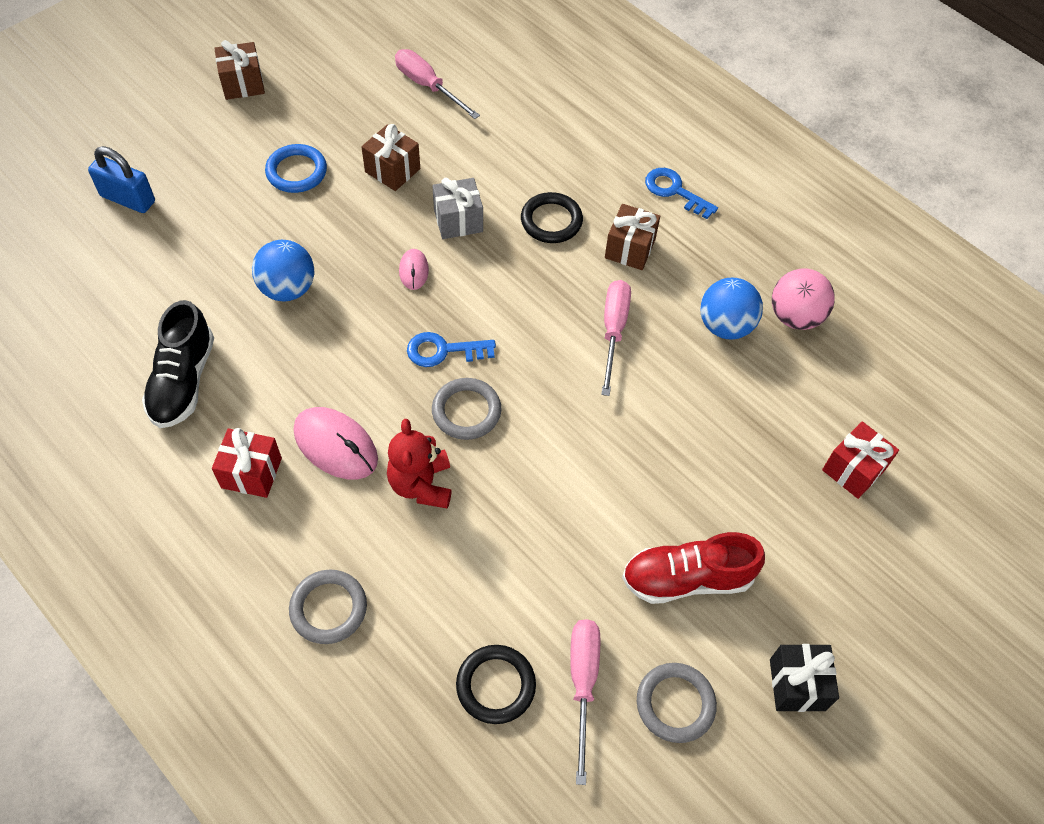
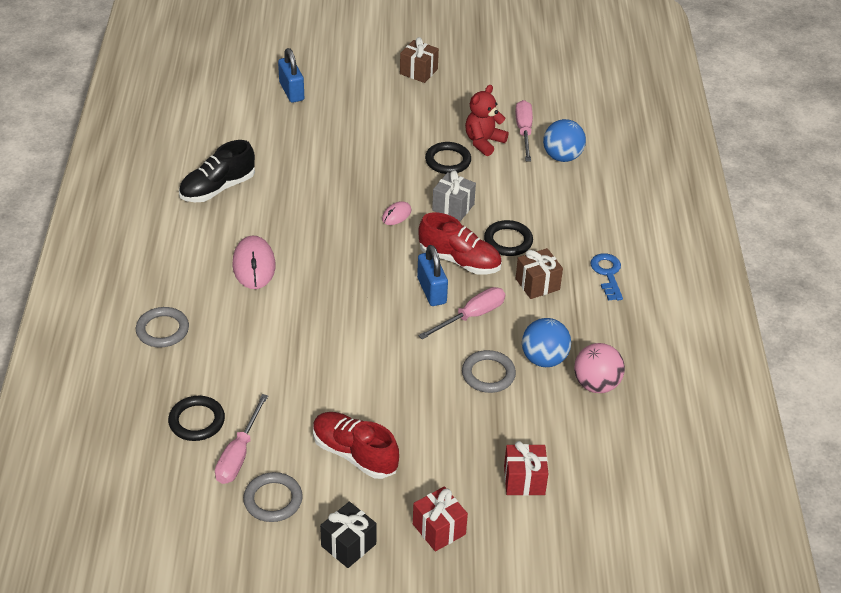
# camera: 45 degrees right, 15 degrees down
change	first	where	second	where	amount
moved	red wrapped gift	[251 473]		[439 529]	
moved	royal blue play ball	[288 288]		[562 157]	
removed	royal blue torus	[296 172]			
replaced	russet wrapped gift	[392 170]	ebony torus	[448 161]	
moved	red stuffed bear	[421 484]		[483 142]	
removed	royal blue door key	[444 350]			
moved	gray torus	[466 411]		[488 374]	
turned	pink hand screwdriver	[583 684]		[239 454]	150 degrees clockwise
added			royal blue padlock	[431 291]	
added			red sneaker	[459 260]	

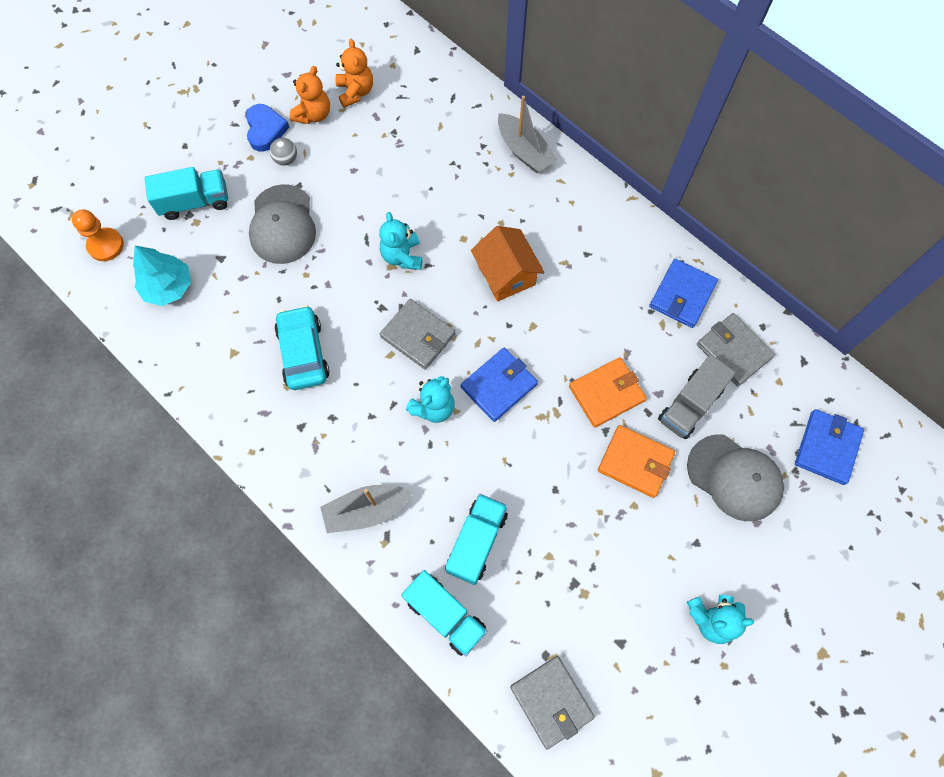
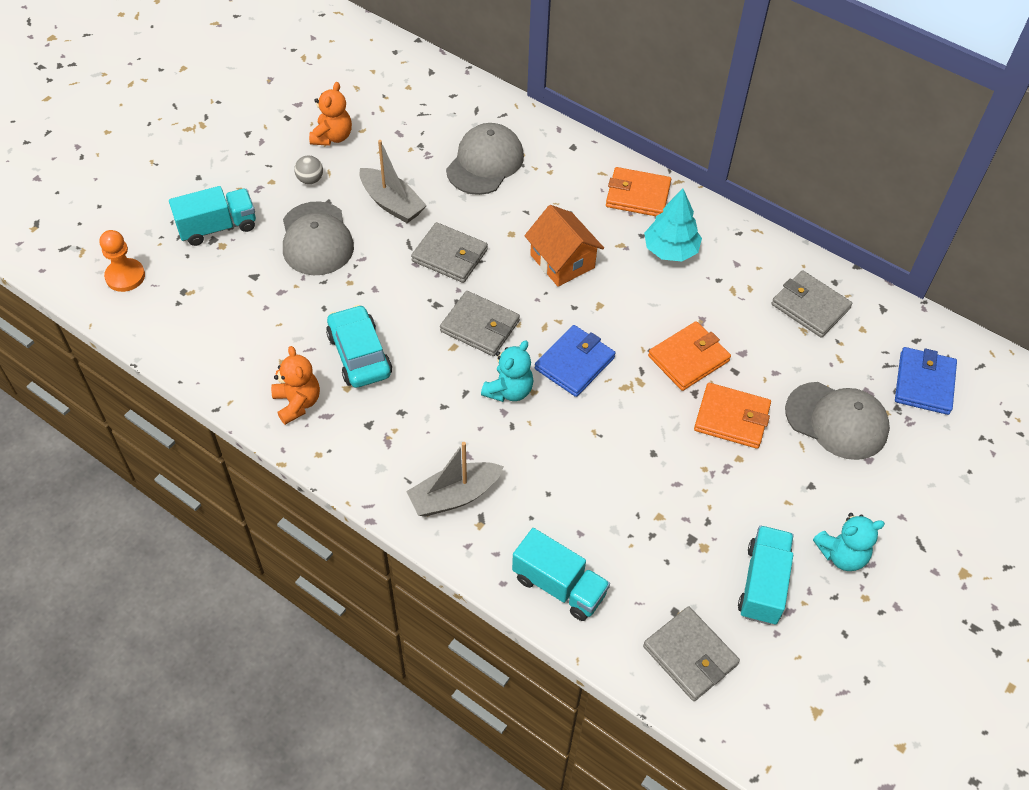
# camera: 10 degrees left, 15 degrees down
change	first	where	second	where	amount
moved	aqua fir tree	[168 287]		[670 250]	
removed	royal blue heart	[265 130]			
moved	bright orange stuffed bear	[355 92]		[297 403]	
replaced	aqua stuffed bear	[402 256]	gray wallet	[450 255]	
moved	aqua lorry	[476 542]		[763 584]	
moved	gray sailboat	[524 151]		[392 203]	
removed	royal blue wallet	[682 295]			
removed	gray lorry	[690 404]			
added			gray cap	[485 162]	
added			bright orange wallet	[638 195]	

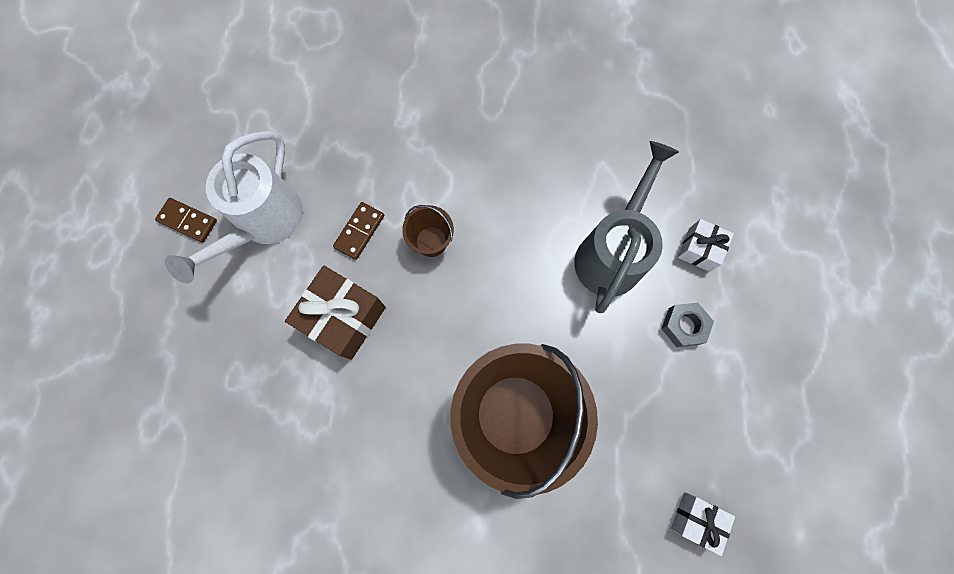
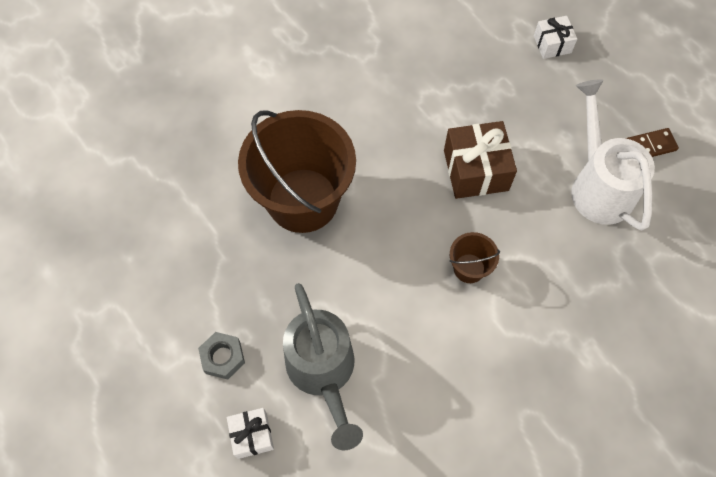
# camera: 140 degrees right, 10 degrees down
change	first	where	second	where	amount
removed	russet domino	[359 231]			
moved	white wrapped gift	[695 519]		[552 44]	

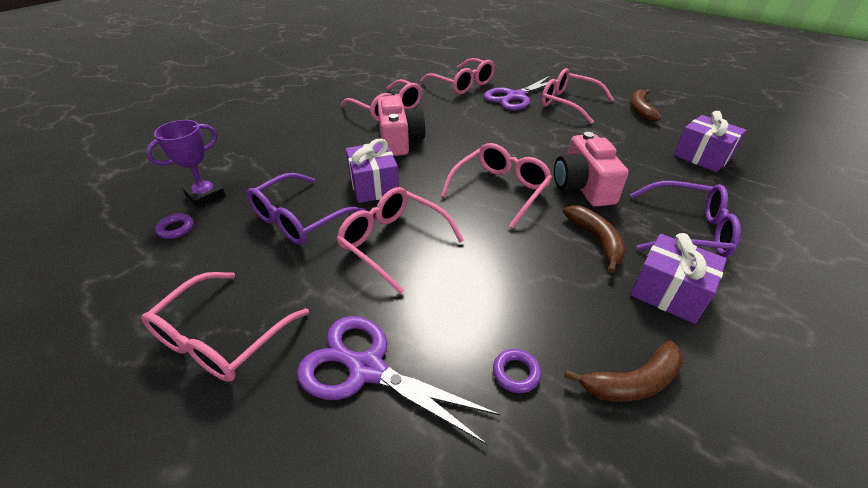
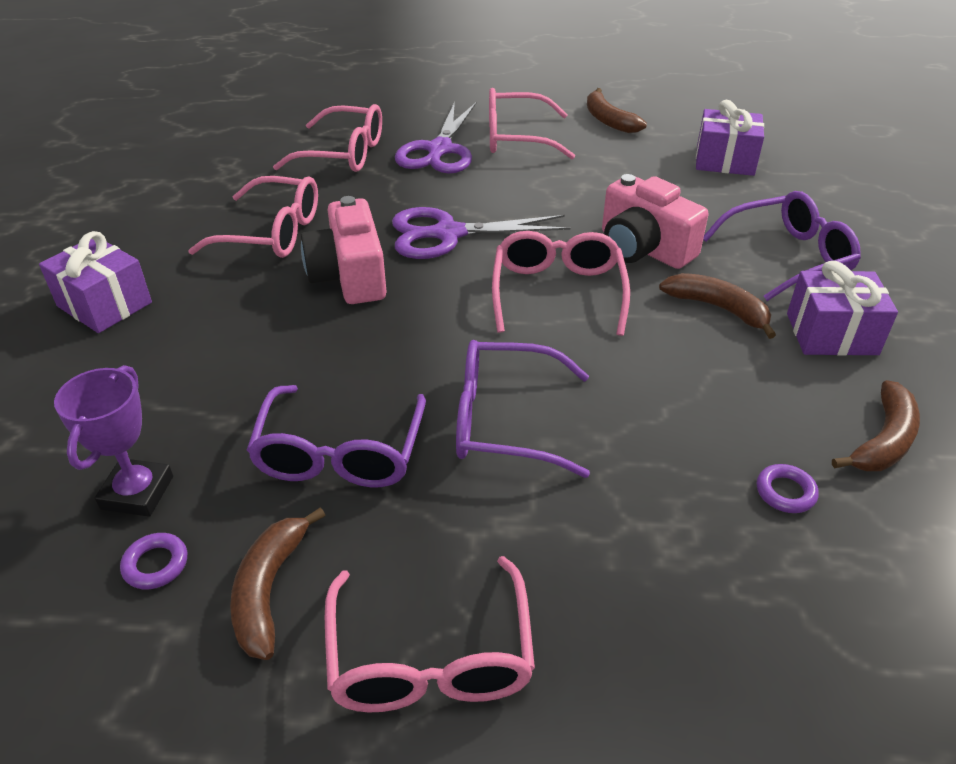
# camera: 35 degrees left, 0 degrees up
change	first	where	second	where	amount
moved	royal purple shears	[367 369]		[448 234]	
recoloured	pink spectacles	[393 242]	royal purple spectacles	[504 421]	
moved	royal purple wrapped gift	[374 186]		[104 304]	
turned	pink photo camera	[399 140]		[349 276]	150 degrees counterclockwise
added			russet toy banana	[270 589]	

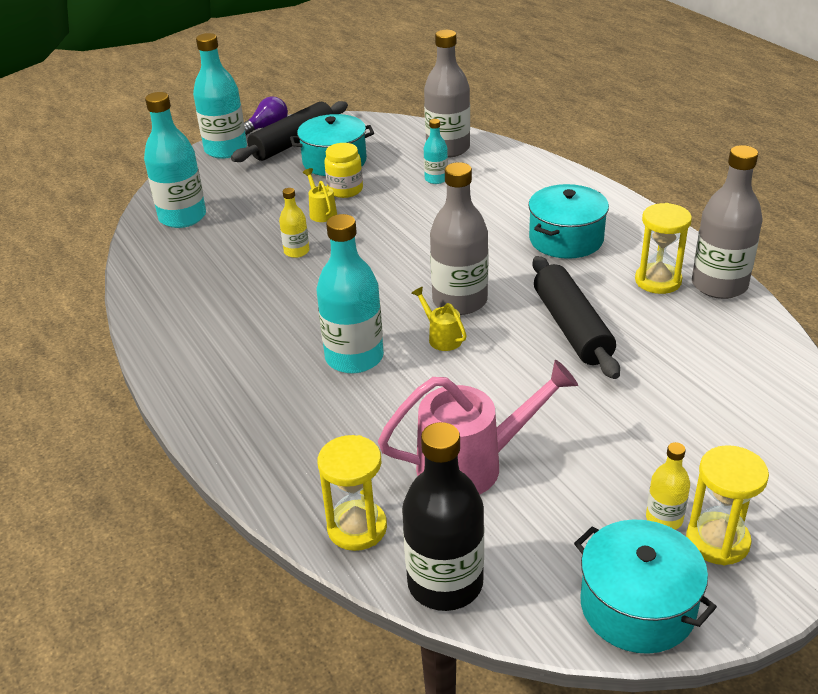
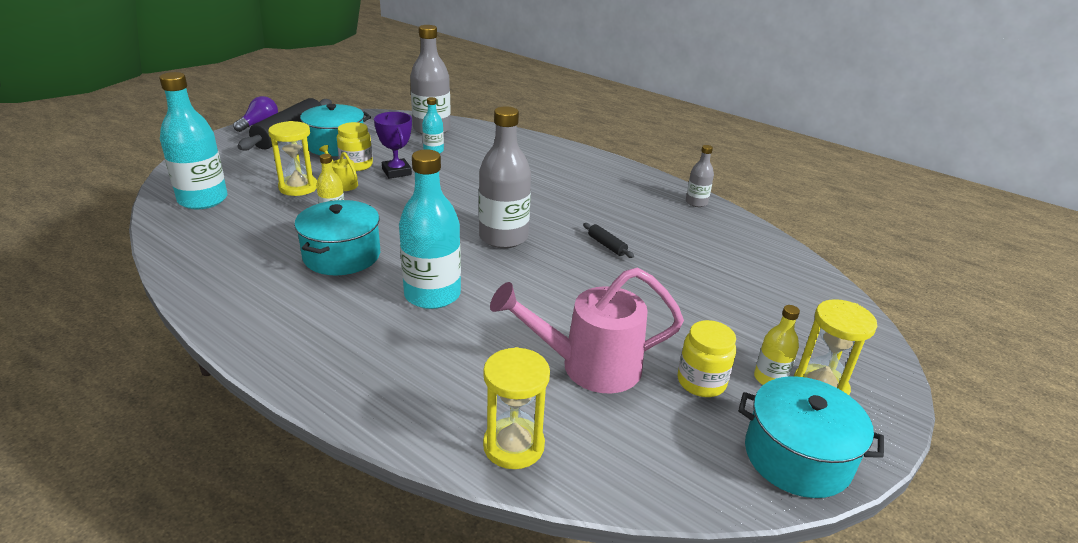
# camera: 25 degrees left, 5 degrees down
change	first	where	second	where	amount
removed	aqua bottle	[226 150]			
turned	pink watering can	[472 464]		[589 366]	150 degrees counterclockwise
removed	ebony bottle	[445 583]			
removed	bright yellow watering can	[441 337]			
moved	aqua pot	[566 239]		[342 255]	
resized	ebony rolling pin	[571 328]		[607 245]	x0.43
moved	bright yellow sandglass	[658 281]		[298 187]	
resized	gray bottle	[719 285]		[696 202]	x0.51
added			royal purple trophy	[396 172]	
added			bright yellow jam jar	[701 382]	

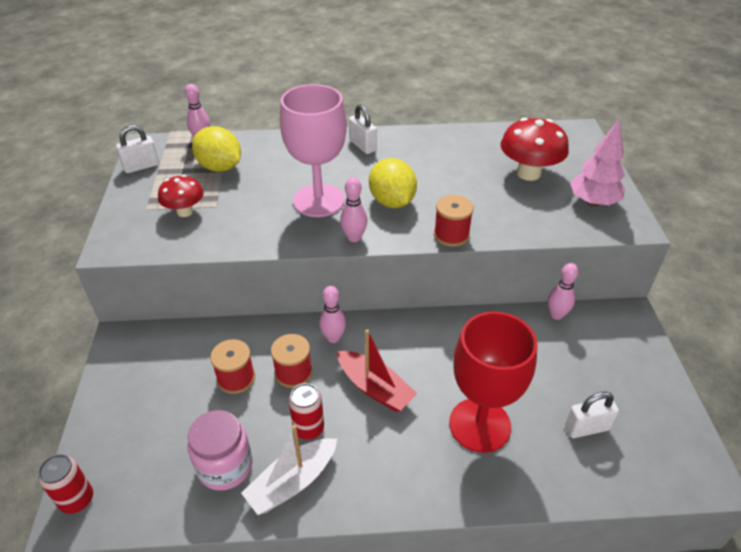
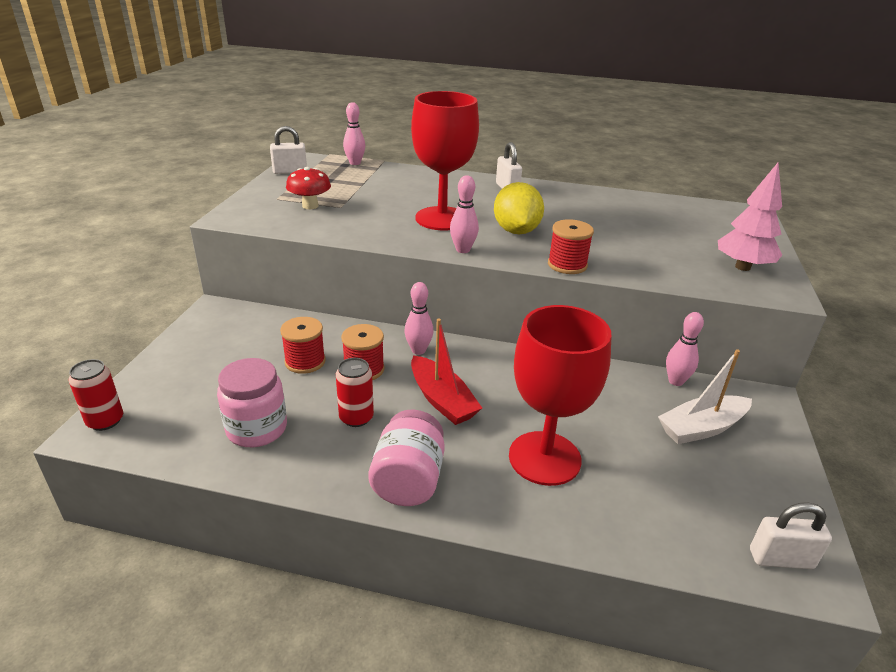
# camera: 15 degrees right, 10 degrees down
change	first	where	second	where	amount
removed	bright yellow lemon	[220 167]			
moved	white sailboat	[292 482]		[701 428]	
recoloured	pink chalice	[318 200]	red chalice	[442 218]	
removed	red mushroom	[528 173]			
moved	white padlock	[586 428]		[781 559]	
added			pink jam jar	[408 480]	

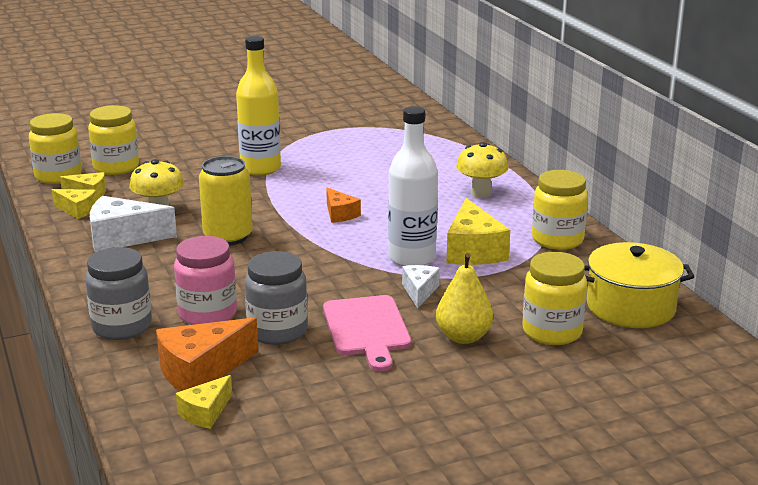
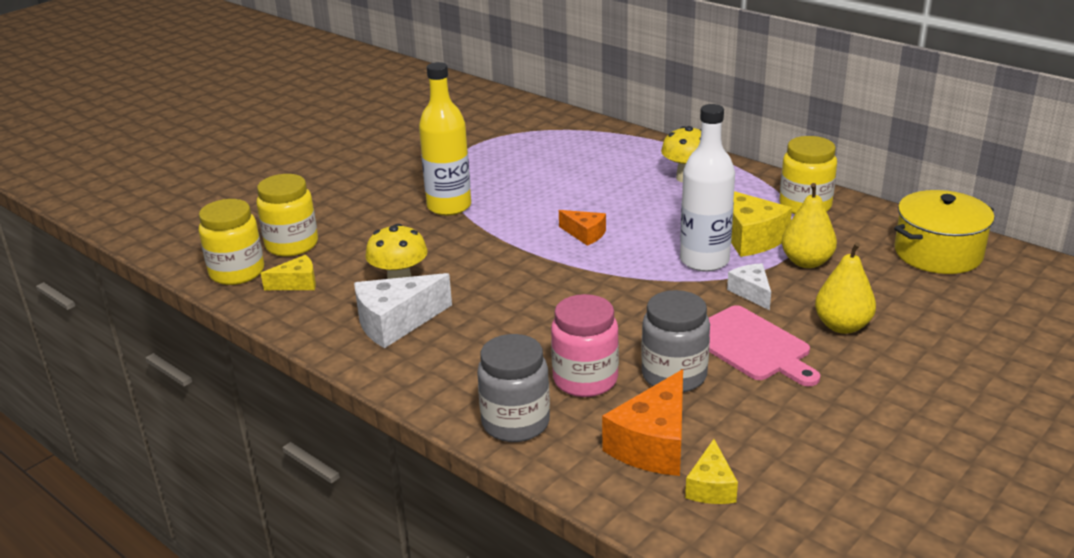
# camera: 25 degrees left, 5 degrees up
change	first	where	second	where	amount
removed	bright yellow cheese	[77 210]			
removed	bright yellow soda can	[228 236]			
removed	bright yellow jam jar	[552 332]			
added			bright yellow pear fruit	[806 262]	

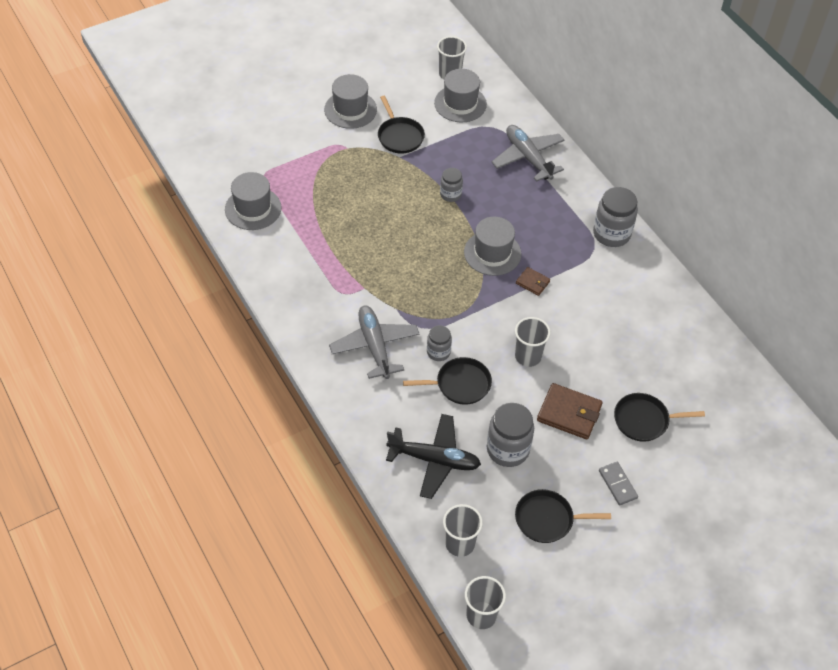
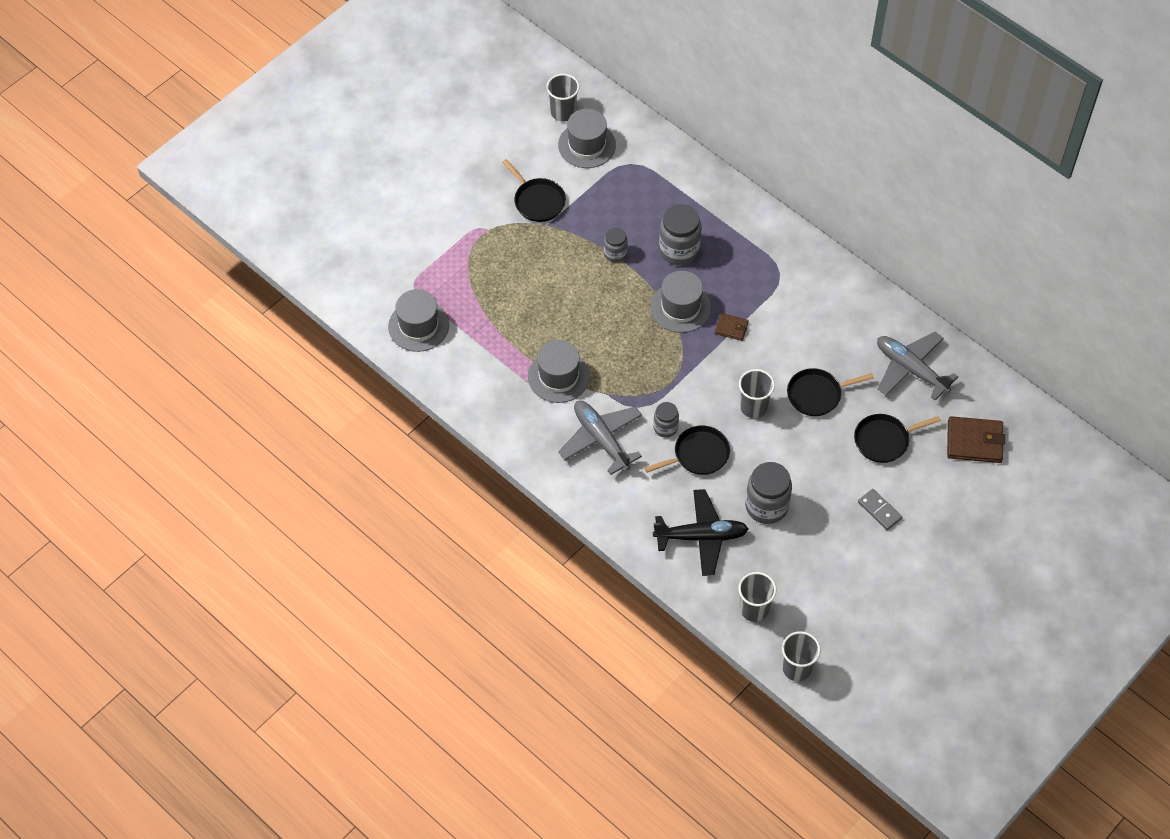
# camera: 15 degrees left, 5 degrees up
change	first	where	second	where	amount
moved	gray tall hat	[350 109]		[558 376]	
moved	gray plane	[528 158]		[911 369]	
moved	ebony skillet	[547 519]		[817 394]	
moved	russet wallet	[569 413]		[974 442]	
moved	gray jam jar	[611 234]		[679 250]	

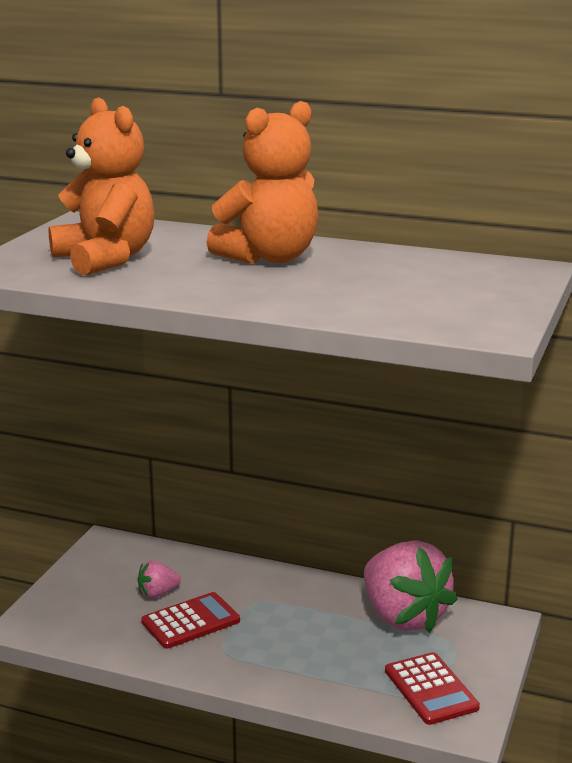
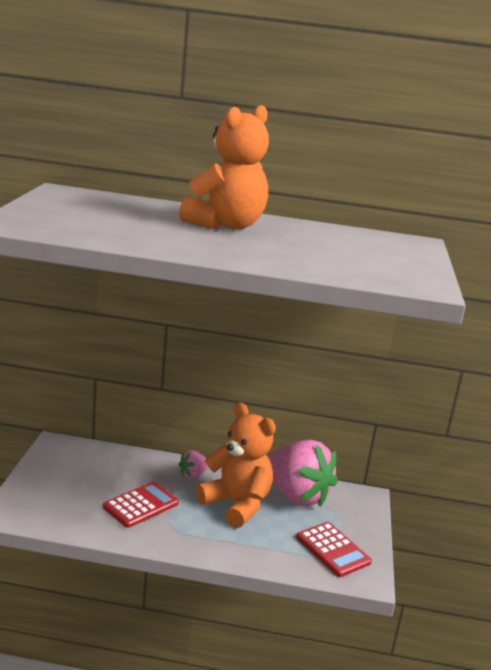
# camera: 15 degrees left, 0 degrees up
change	first	where	second	where	amount
moved	bright orange stuffed bear	[106 259]		[236 504]	
moved	pink strawberry	[157 593]		[193 475]	

